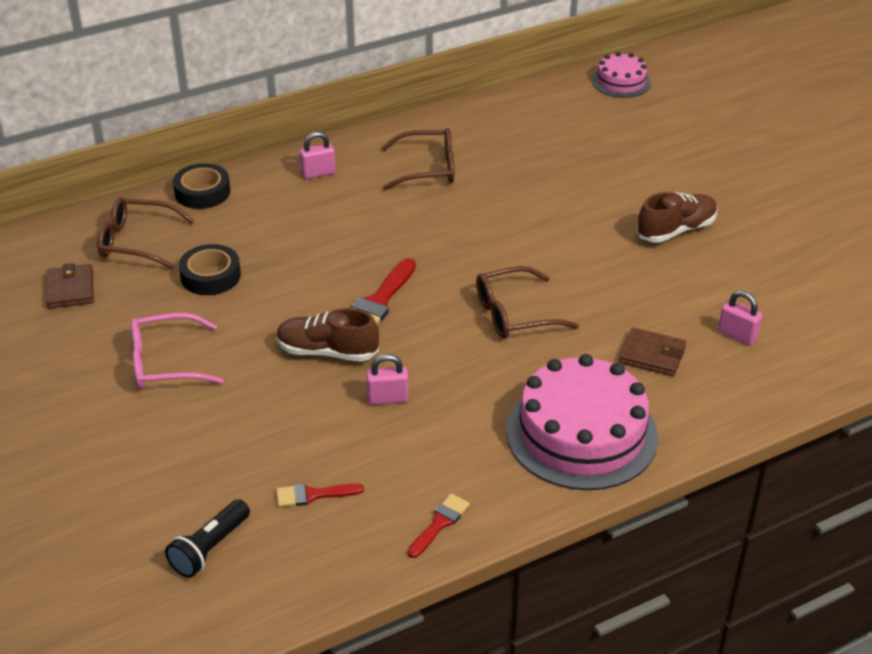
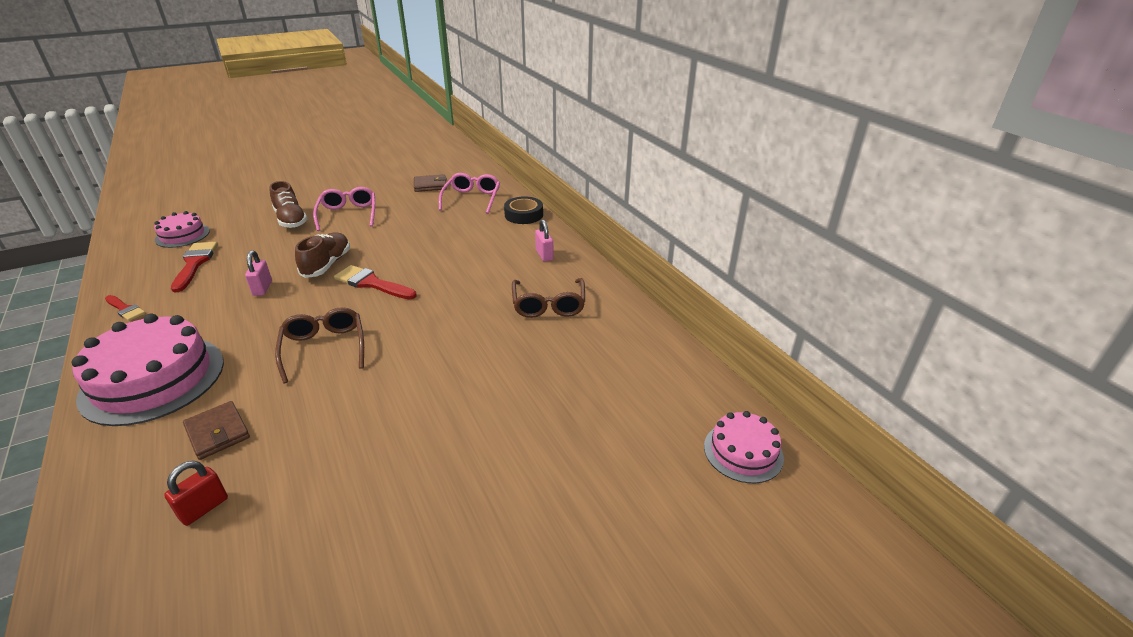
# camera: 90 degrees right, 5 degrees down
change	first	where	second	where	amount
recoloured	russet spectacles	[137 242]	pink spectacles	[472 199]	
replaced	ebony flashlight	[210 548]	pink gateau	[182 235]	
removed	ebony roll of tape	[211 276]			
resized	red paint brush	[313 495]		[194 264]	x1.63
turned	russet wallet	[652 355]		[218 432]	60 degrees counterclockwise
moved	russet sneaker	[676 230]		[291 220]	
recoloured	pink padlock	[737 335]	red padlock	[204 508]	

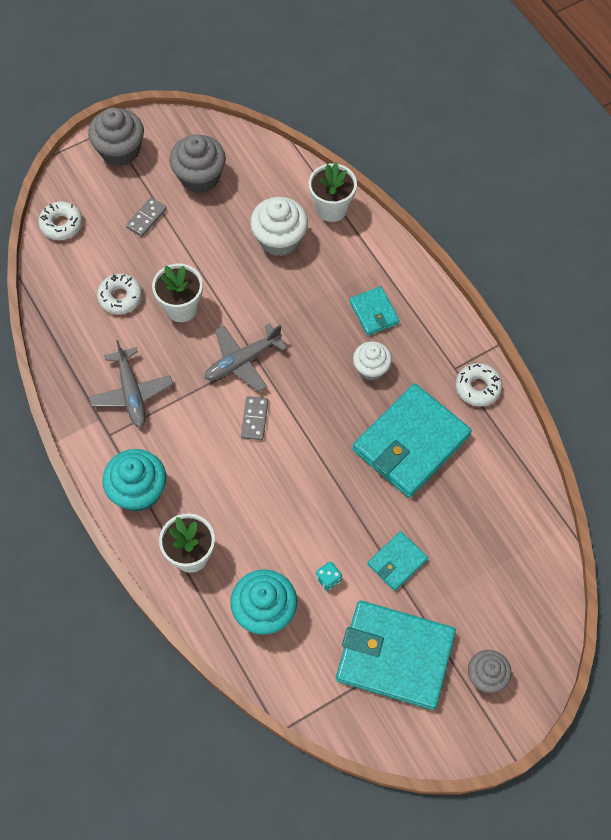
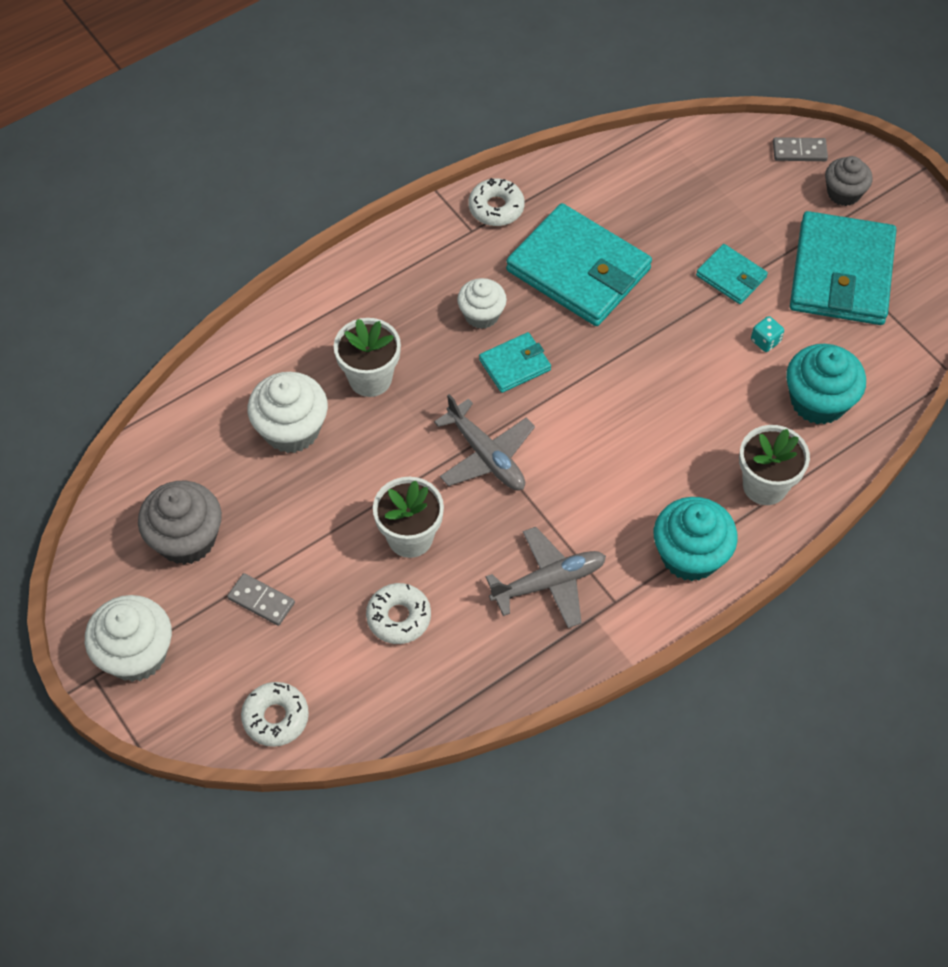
# camera: 95 degrees left, 5 degrees down
change	first	where	second	where	amount
recoloured	gray cupcake	[120 150]	white cupcake	[136 654]	
moved	gray domino	[254 419]		[799 151]	
moved	white plant pot	[331 208]		[370 378]	
moved	aqua wallet	[374 312]		[515 365]	

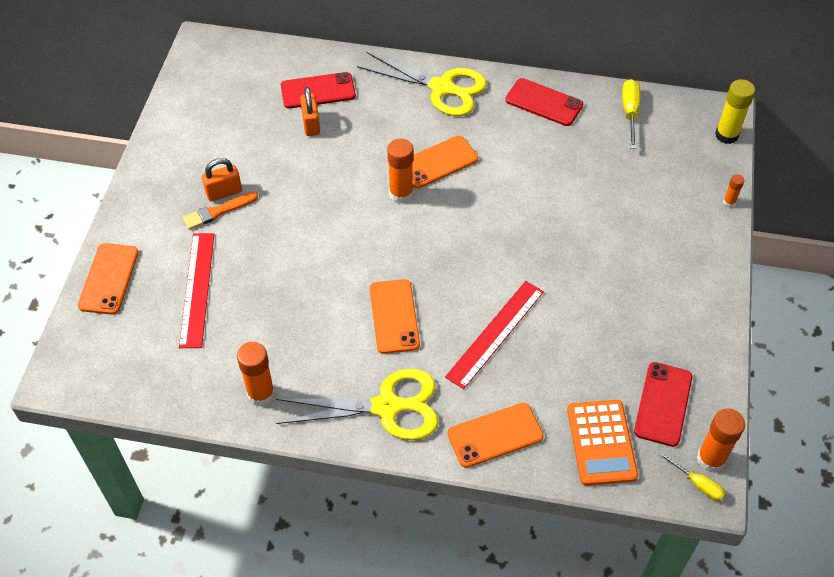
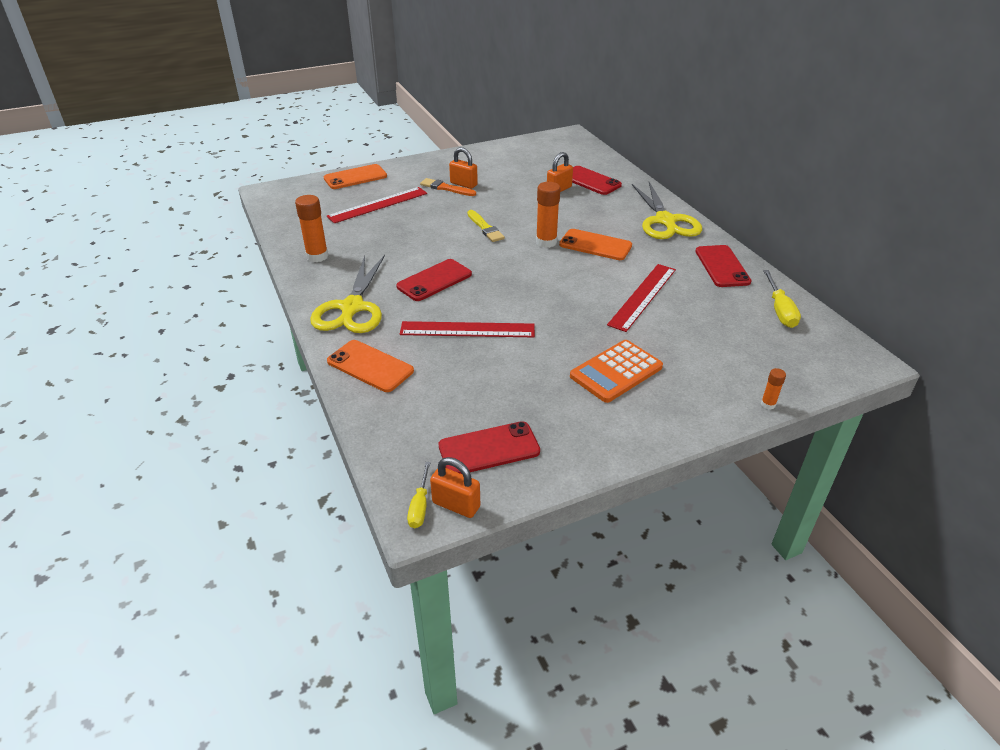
# camera: 55 degrees right, 15 degrees down
change	first	where	second	where	amount
turned	bright yellow shears	[388 407]		[352 308]	45 degrees clockwise
recoloured	bright orange smartphone	[394 316]	red smartphone	[434 280]	
moved	bright orange adding machine	[601 443]		[616 371]	
turned	bright yellow hand screwdriver	[630 113]		[780 310]	120 degrees clockwise
replaced	bright orange glue	[710 459]	bright orange padlock	[456 505]	
removed	bright yellow glue	[726 135]			
added			bright yellow paint brush	[485 228]	
added			red straightedge	[642 296]	

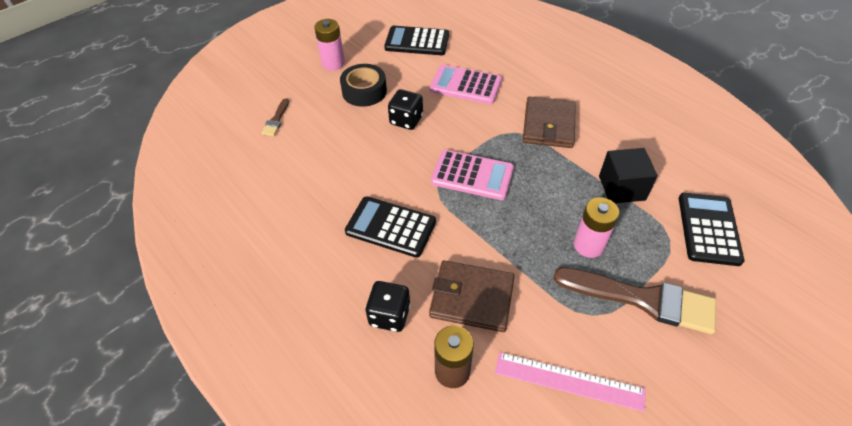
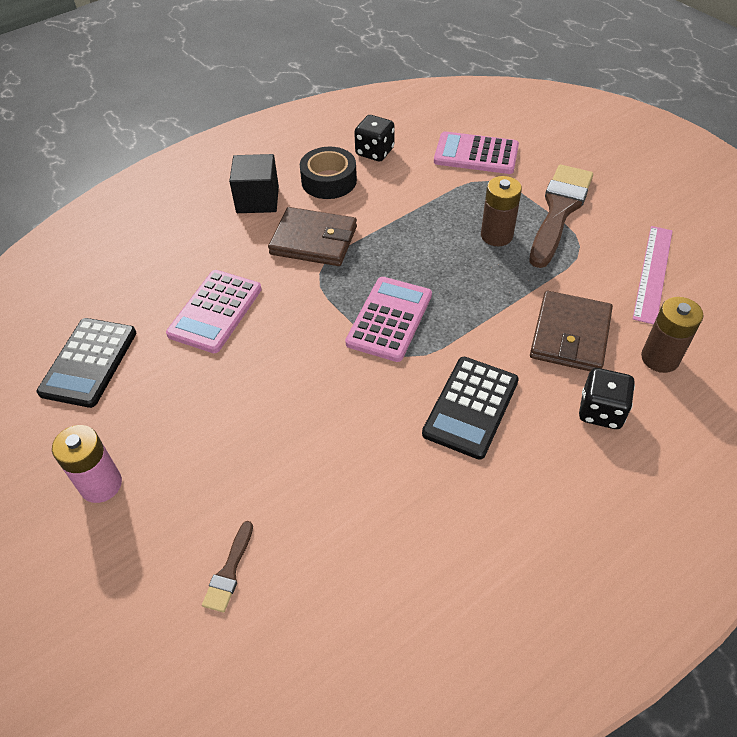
# camera: 85 degrees left, 0 degrees up
change	first	where	second	where	amount
turned	russet paint brush	[276 120]		[229 571]	90 degrees clockwise
moved	ebony roll of tape	[364 91]		[329 181]	
moved	ebony game die	[406 120]		[374 152]	
recoloured	pink battery	[589 245]	russet battery	[496 235]	
moved	ebony cube	[622 188]		[257 200]	
recoloured	ebony adding machine	[708 229]	pink adding machine	[476 154]	

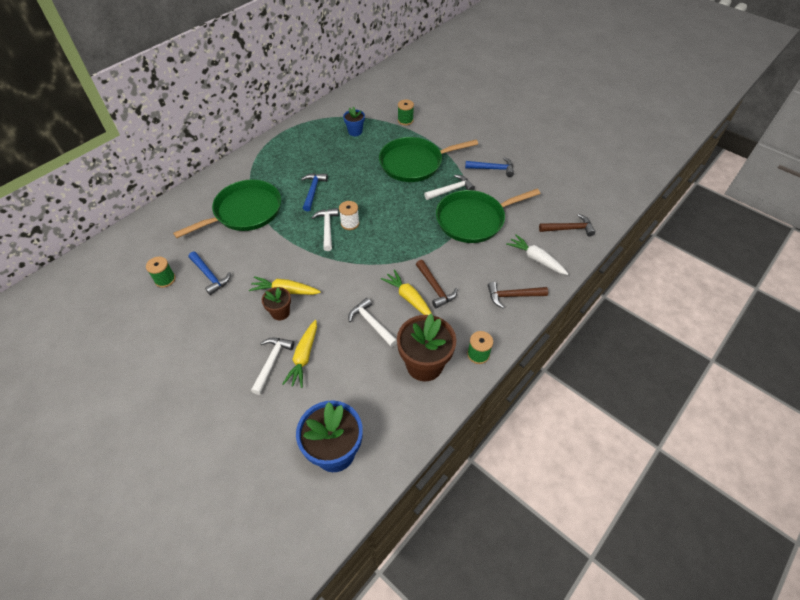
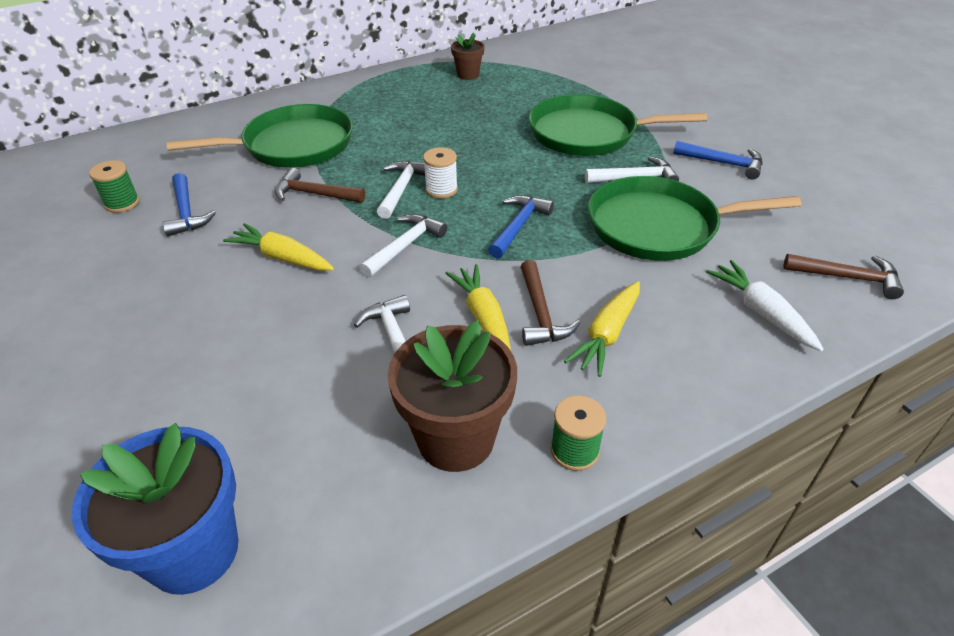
# camera: 20 degrees right, 10 degrees down
change	first	where	second	where	amount
moved	white hammer	[272 362]		[405 246]	
moved	russet plant pot	[280 312]		[468 75]	
moved	bright yellow carrot	[304 357]		[607 335]	
moved	royal blue hammer	[313 191]		[518 226]	
removed	royal blue plant pot	[355 132]			
removed	leaf-green bobbin	[405 120]			
moved	russet hammer	[512 296]		[314 194]	

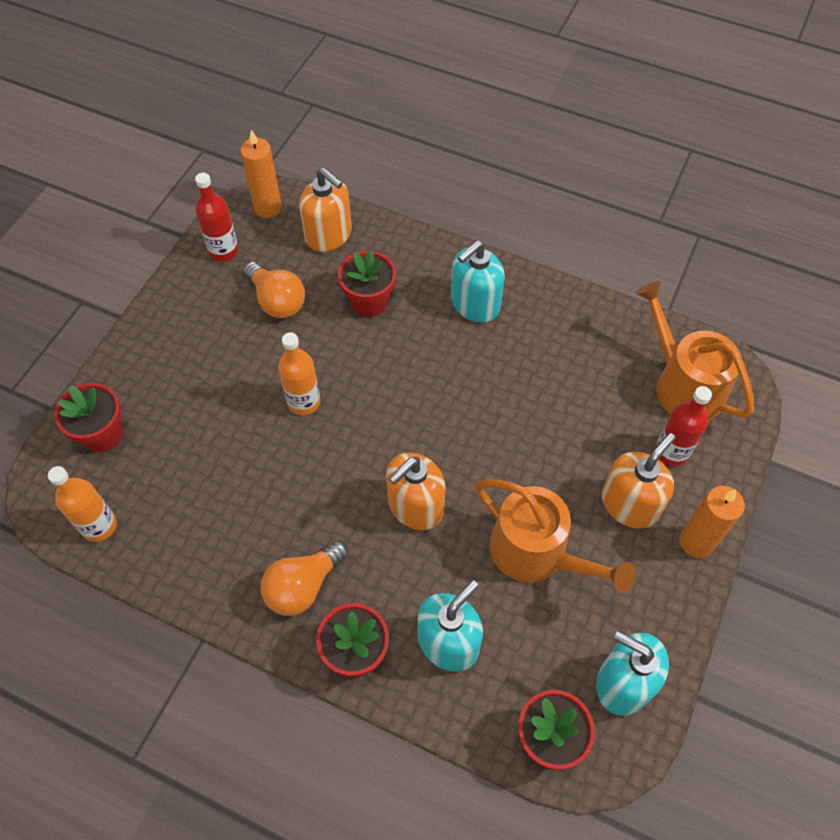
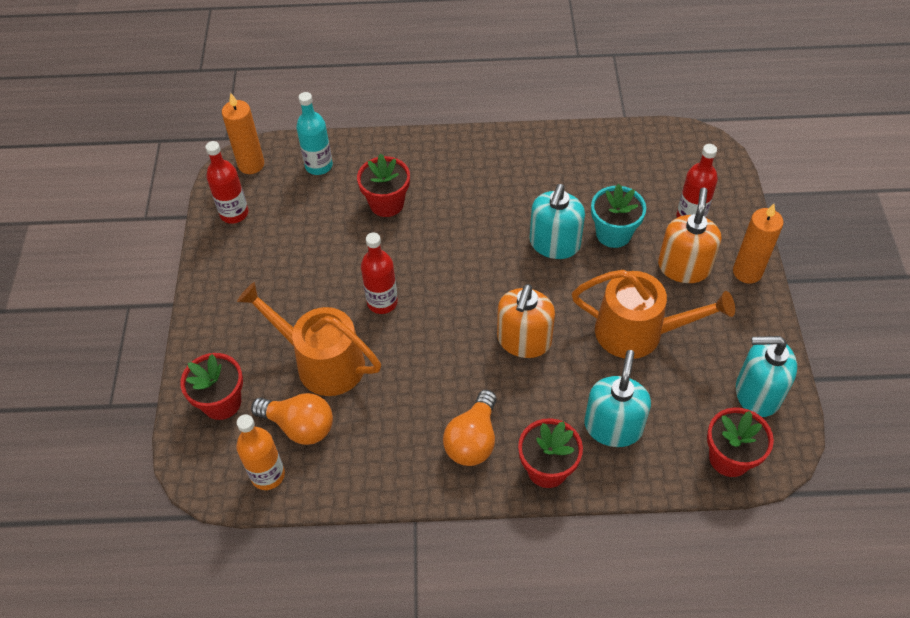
# camera: 25 degrees left, 5 degrees down
change	first	where	second	where	amount
moved	bright orange light bulb	[277 301]		[299 426]	
recoloured	bright orange bottle	[304 402]	red bottle	[382 302]	
replaced	bright orange soap dispenser	[329 235]	aqua bottle	[319 166]	
moved	aqua soap dispenser	[475 304]		[554 244]	
moved	bright orange watering can	[683 385]		[322 362]	
added			aqua plant pot	[613 233]	

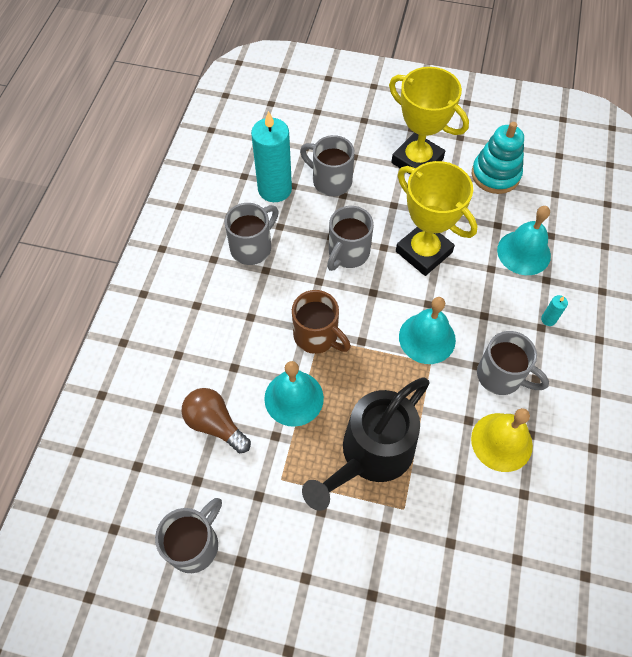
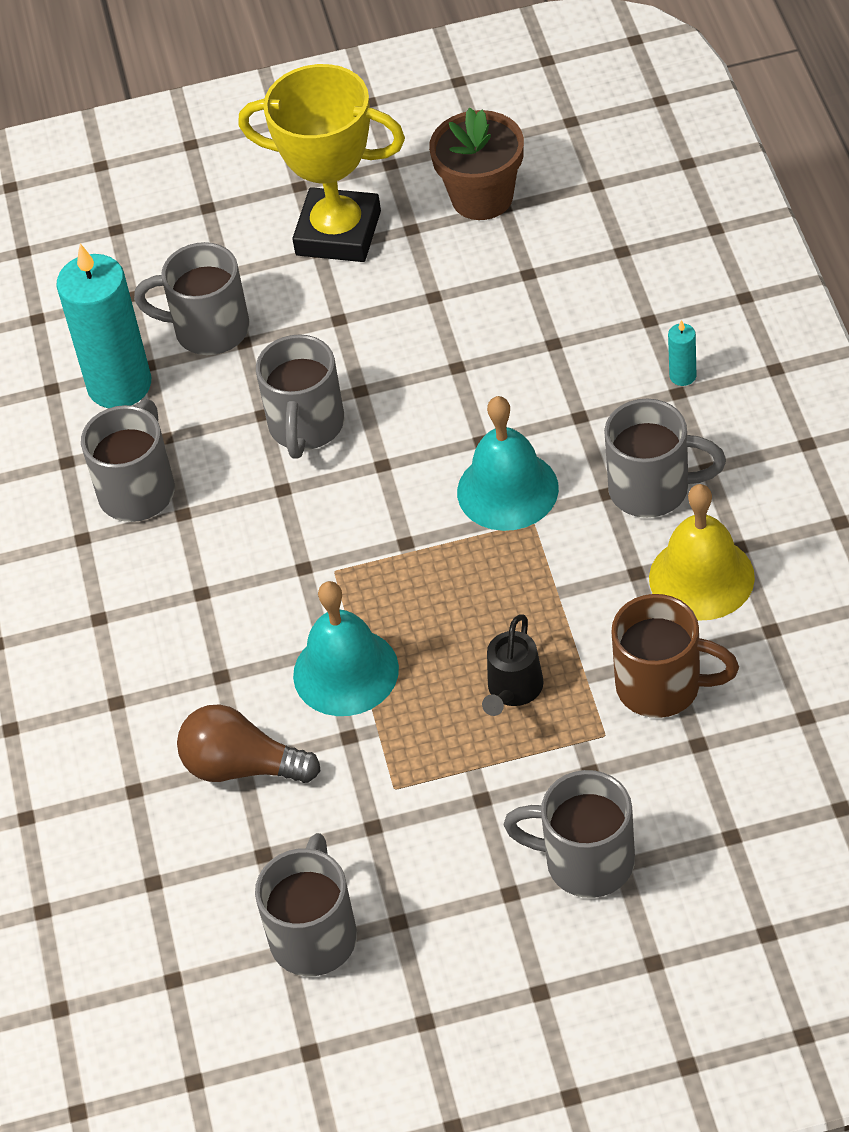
# camera: 20 degrees left, 10 degrees down
change	first	where	second	where	amount
moved	russet tea mug	[317 336]		[662 686]	
resized	ebony watering can	[370 455]		[513 690]	x0.44
removed	bright yellow trophy	[423 252]			
replaced	aqua ring stacker	[495 175]	russet plant pot	[482 197]	
removed	aqua school bell	[523 252]			
added			gray tea mug	[586 861]	

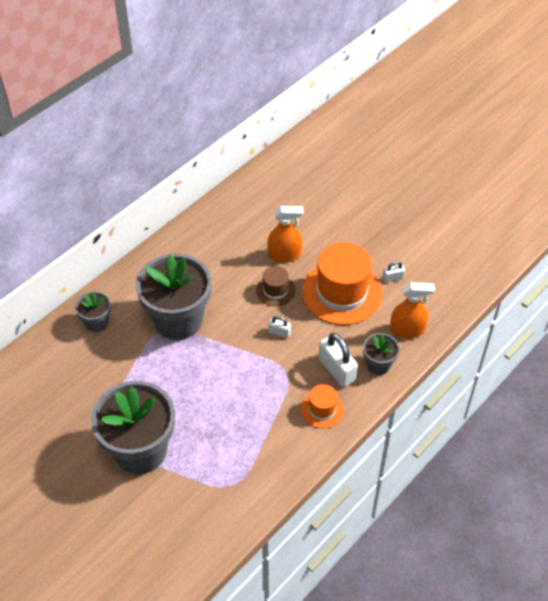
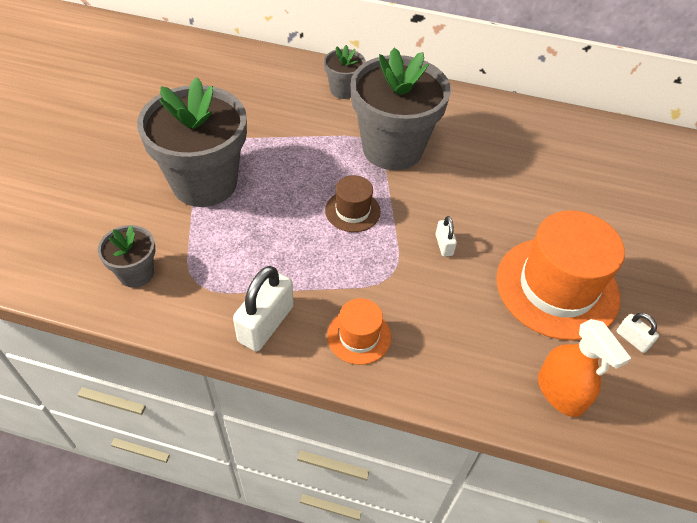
# camera: 60 degrees right, 0 degrees up
change	first	where	second	where	amount
moved	russet tall hat	[275 290]		[352 211]	
removed	bright orange sprayer	[284 254]			
moved	white padlock	[336 370]		[266 324]	
moved	gray plant pot	[378 365]		[136 273]	

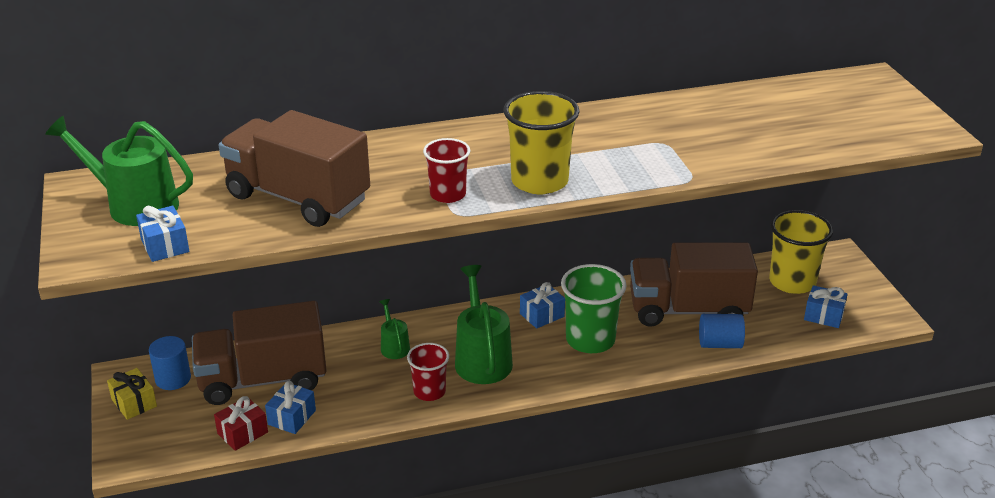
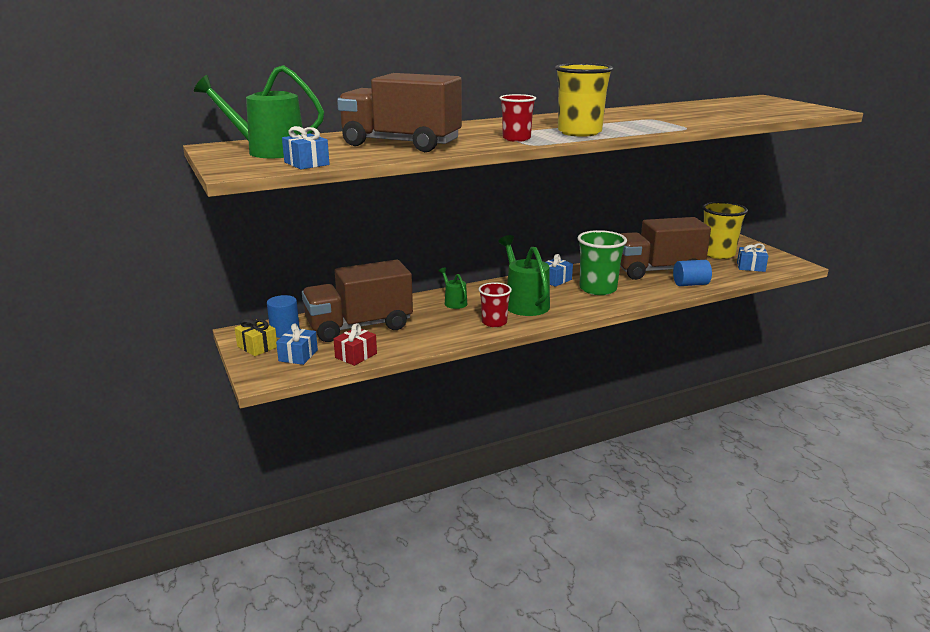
# camera: 10 degrees left, 10 degrees down
change	first	where	second	where	amount
moved	royal blue wrapped gift	[292 417]		[298 355]	

